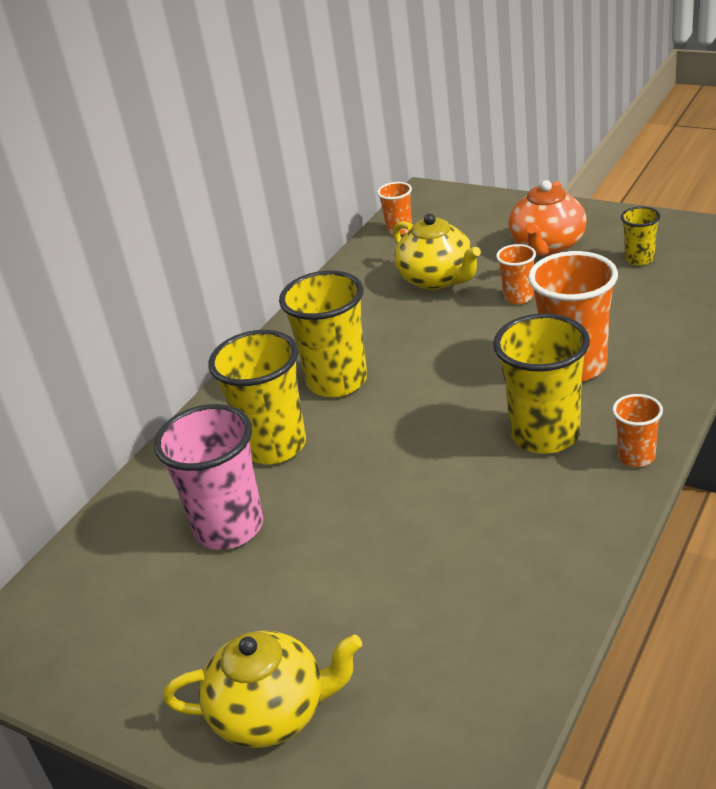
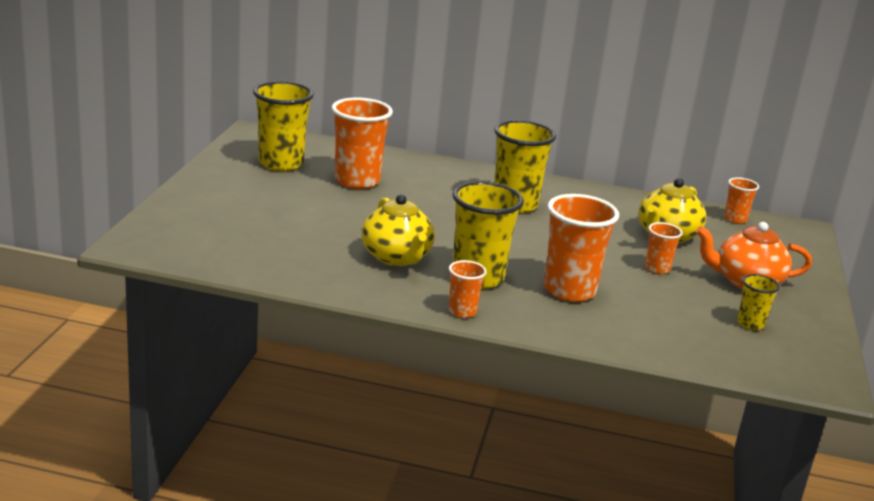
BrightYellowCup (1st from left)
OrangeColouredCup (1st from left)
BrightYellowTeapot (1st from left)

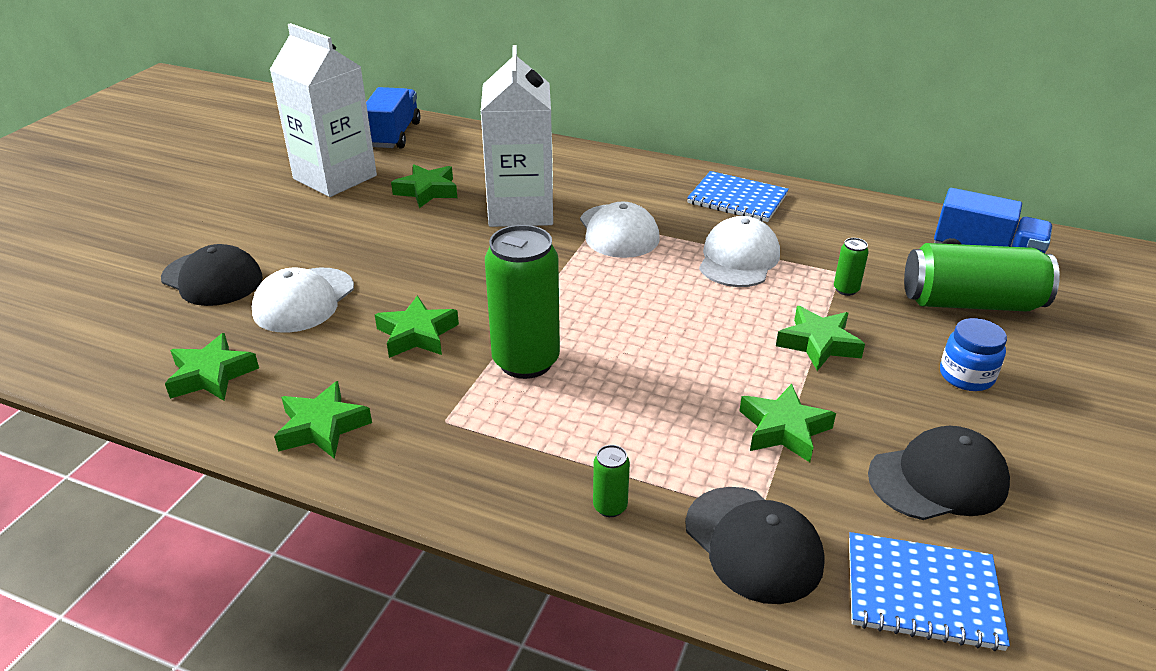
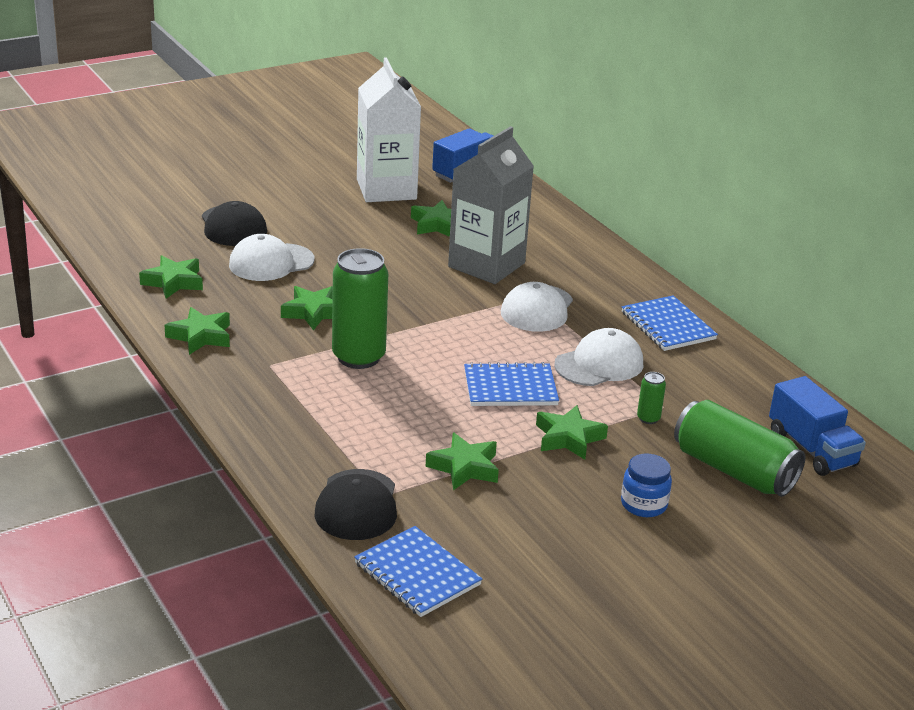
AshGreyCarton
BlackCap (3rd from left in the first image)
LeafGreenCan (2nd from left in the first image)
CobaltNotepad (2nd from left)

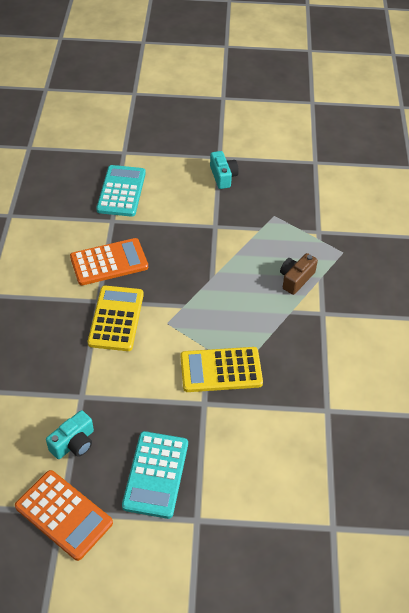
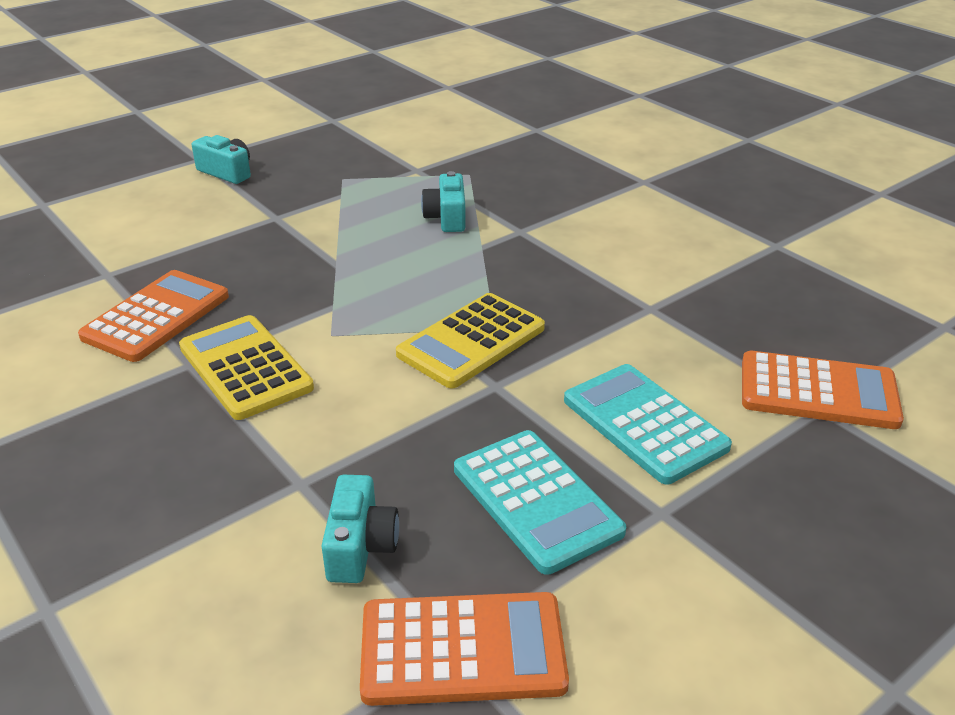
TurquoiseAddingMachine (2nd from left)
TurquoiseCompactCamera (3rd from left)
OrangeColouredAddingMachine (3rd from left)

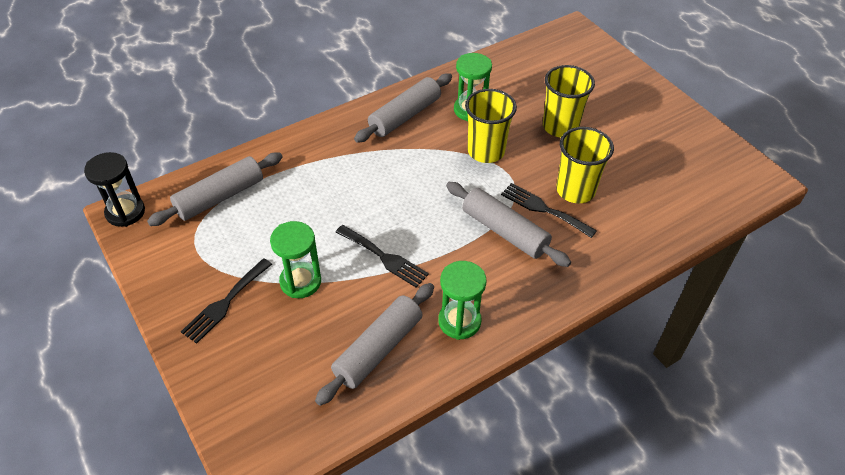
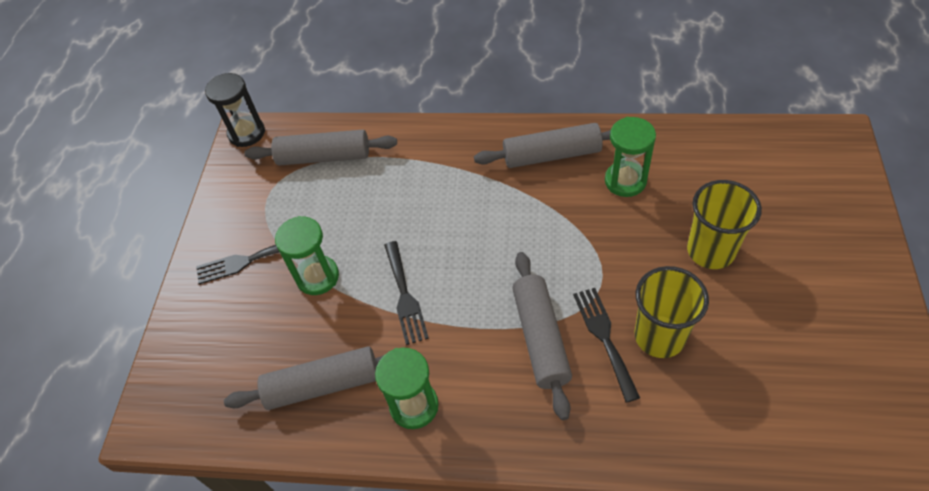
BrightYellowCup (1st from left in the first image)

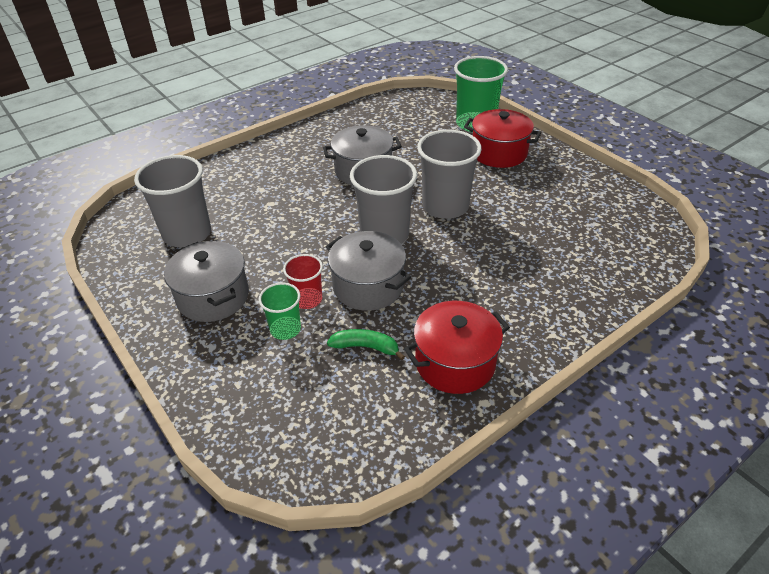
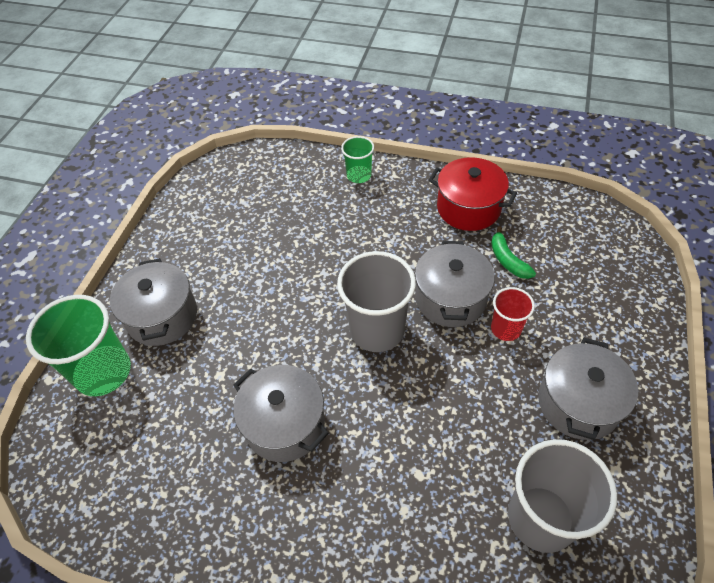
AshGreyCookingPot (1st from left)
AshGreyCup (3rd from left in the first image)
LeafGreenCup (2nd from left)

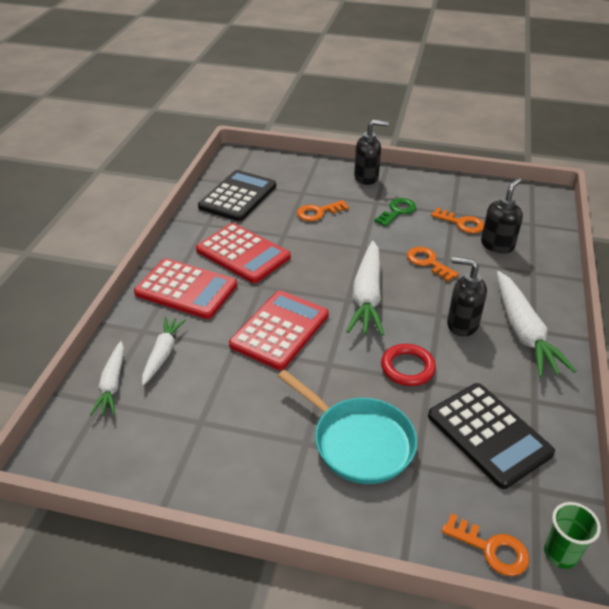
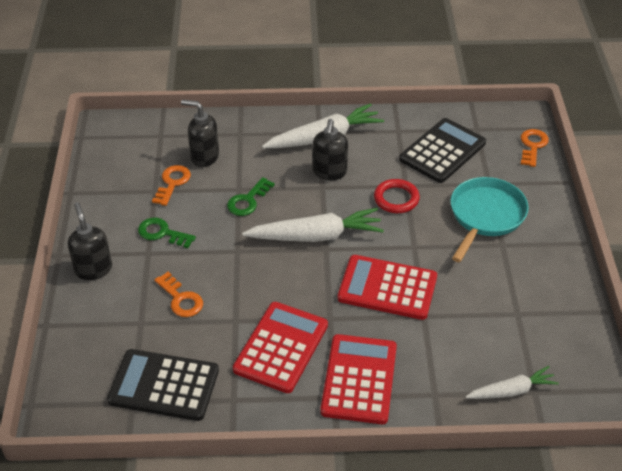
LeafGreenKey (2nd from left)
SnowWhiteCarrot (2nd from left in the first image)
LeafGreenCup

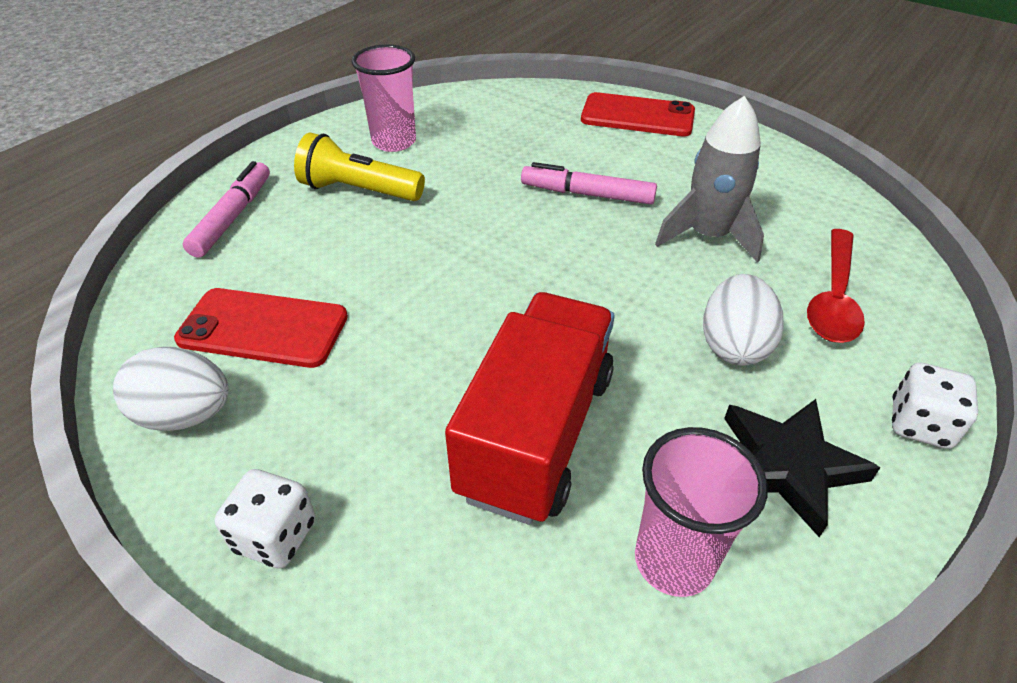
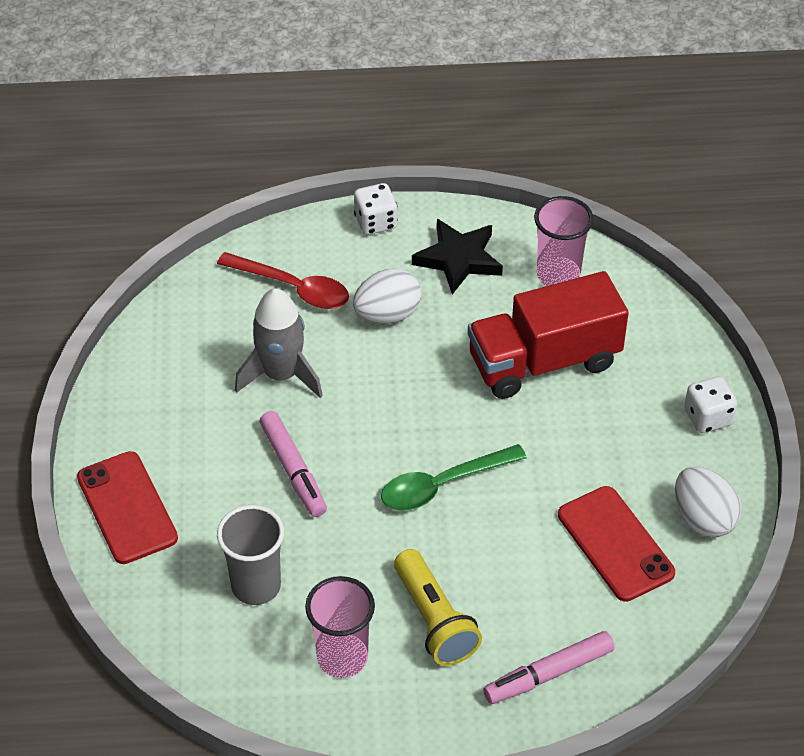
RedSpoon
LeafGreenSpoon
AshGreyCup

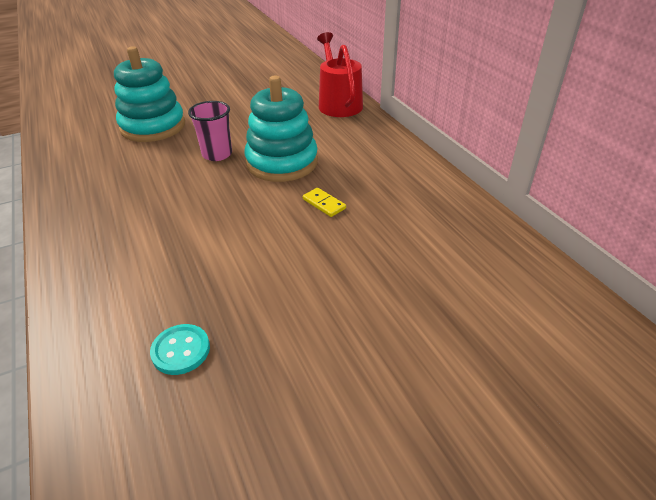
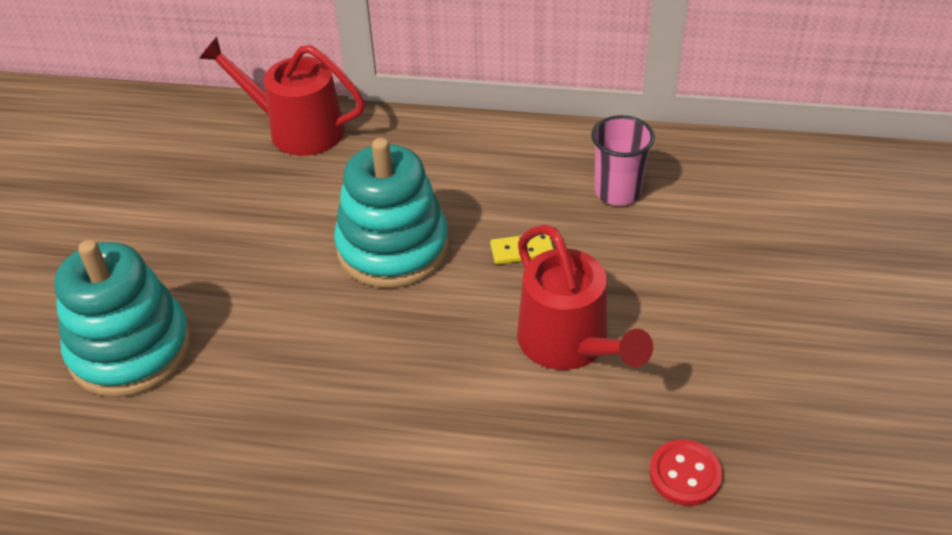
RosePinkCup
RedSewingButton
RedWateringPot (2nd from left)

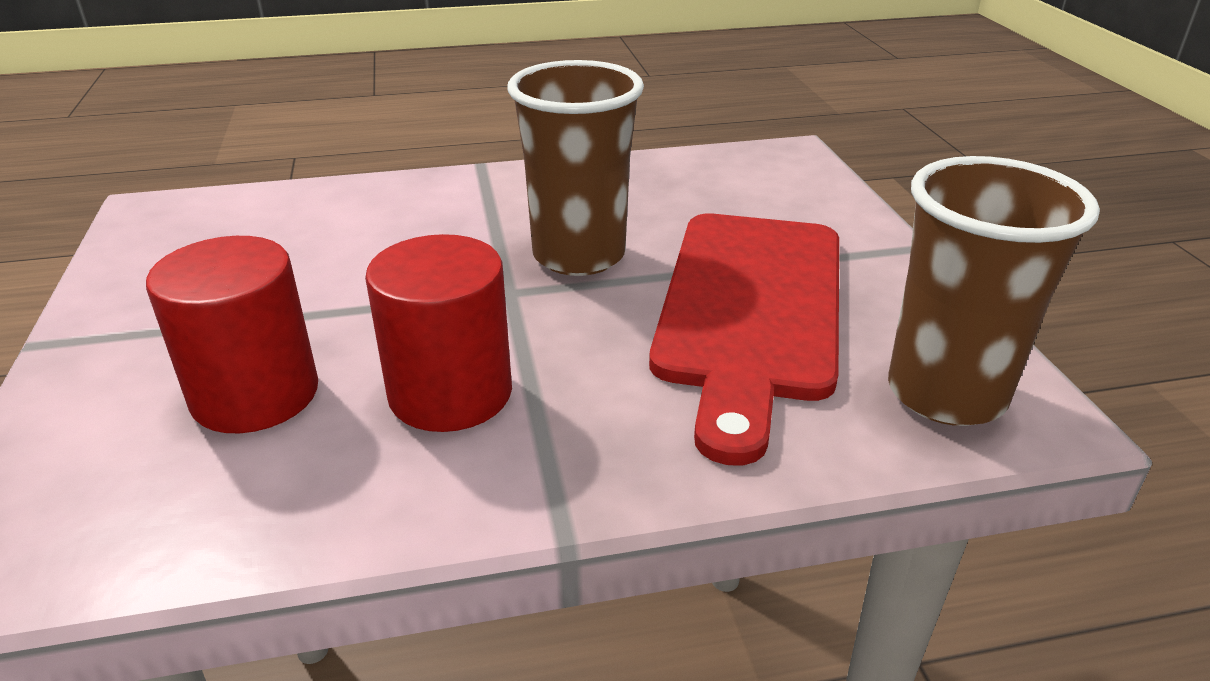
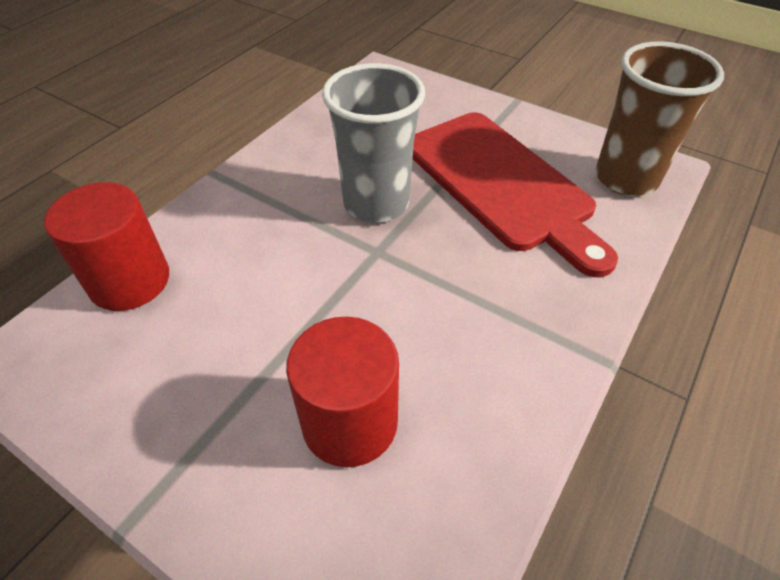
AshGreyCup
RedSolidCylinder (1st from left)

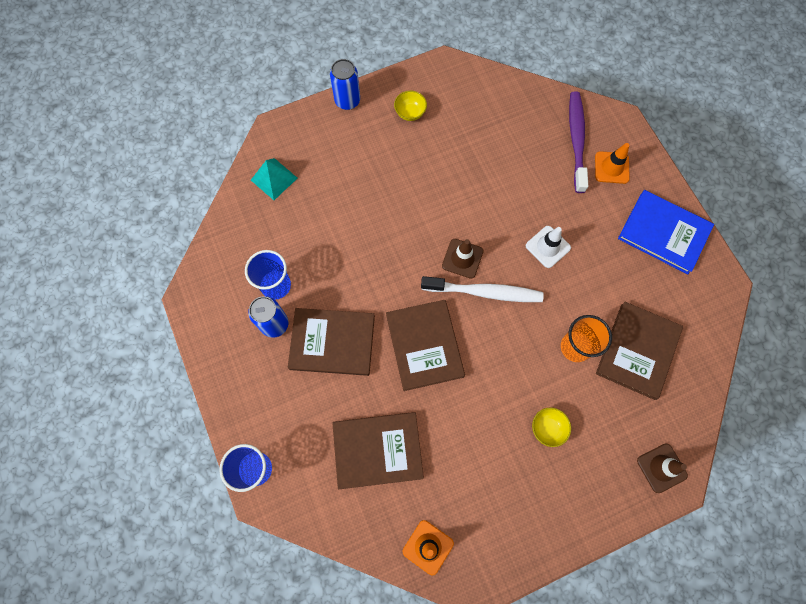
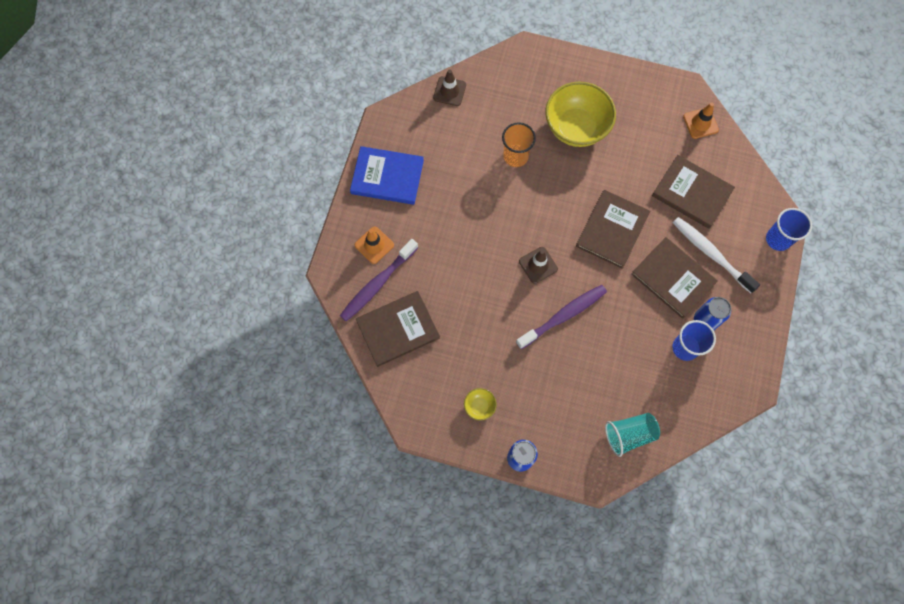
TurquoiseCup
CobaltBook
SnowWhiteSafetyCone
SnowWhiteToothbrush
BrownBook (1st from left)
BrightYellowDeepDish (2nd from left)
BrownSafetyCone (1st from left)
VioletToothbrush (2nd from left)

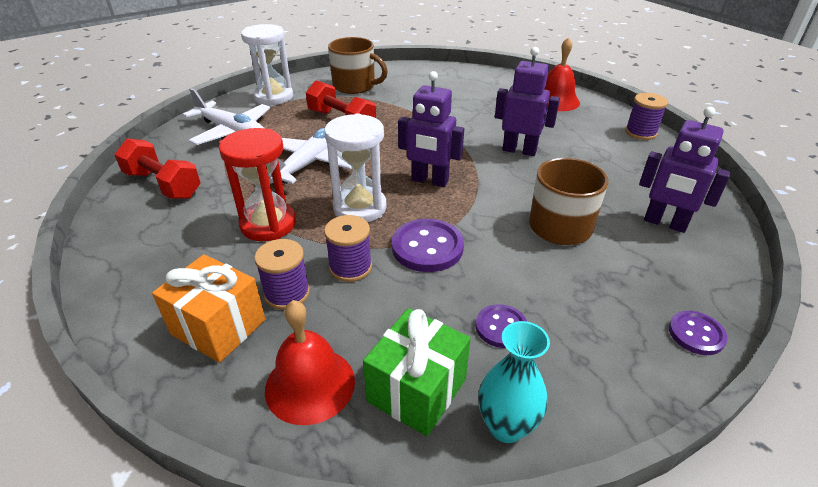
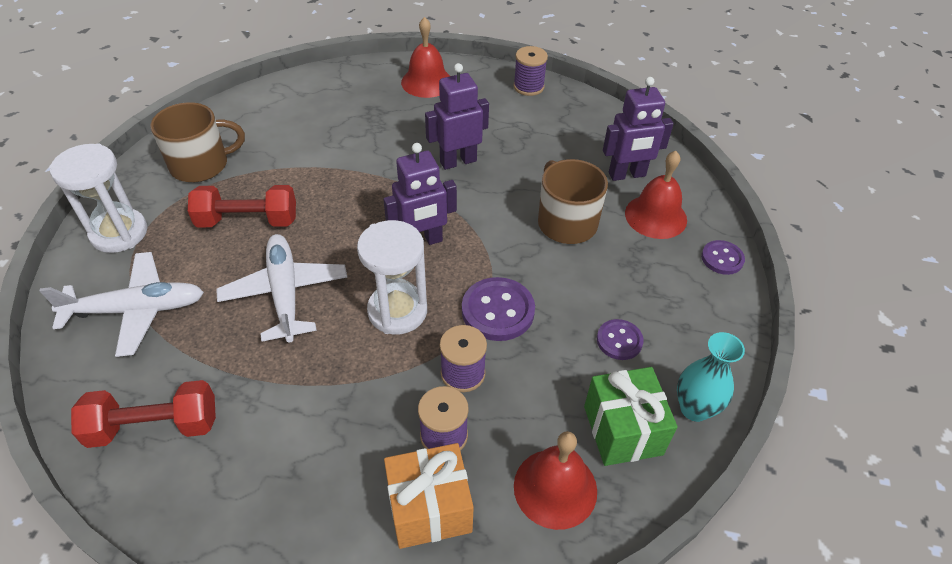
RedSandTimer
RedBell (3rd from left)

